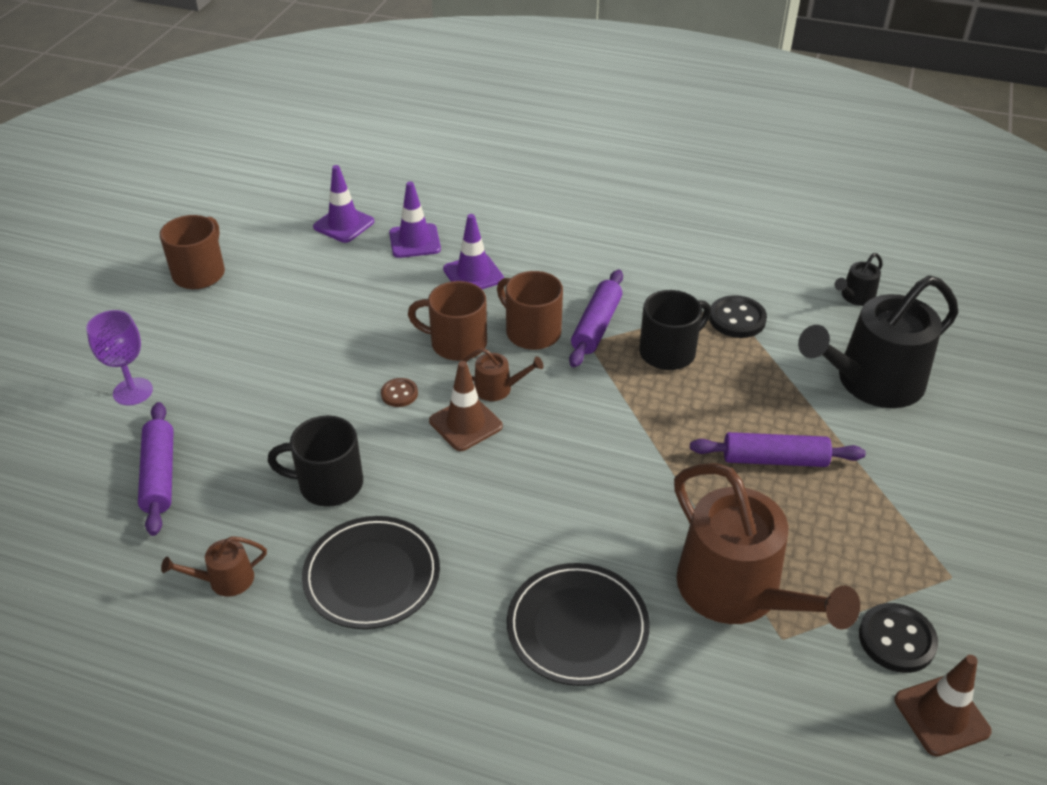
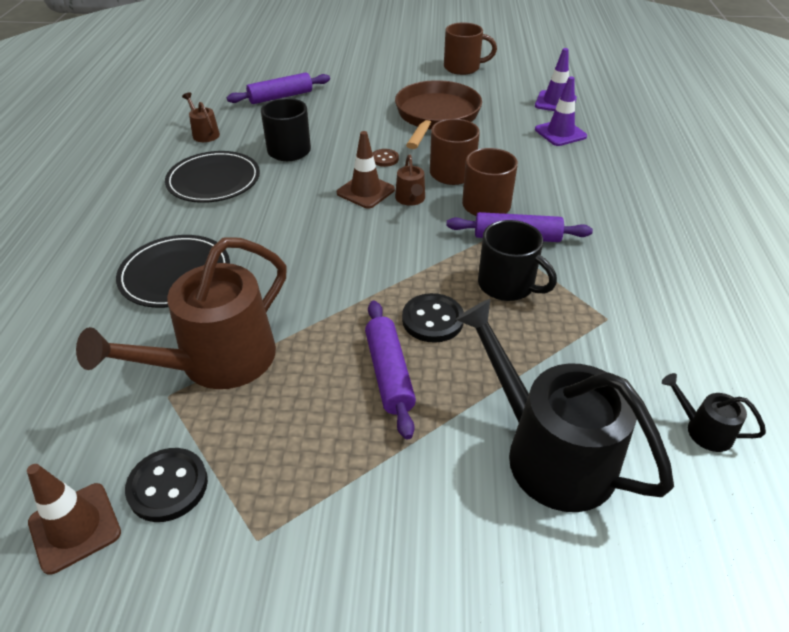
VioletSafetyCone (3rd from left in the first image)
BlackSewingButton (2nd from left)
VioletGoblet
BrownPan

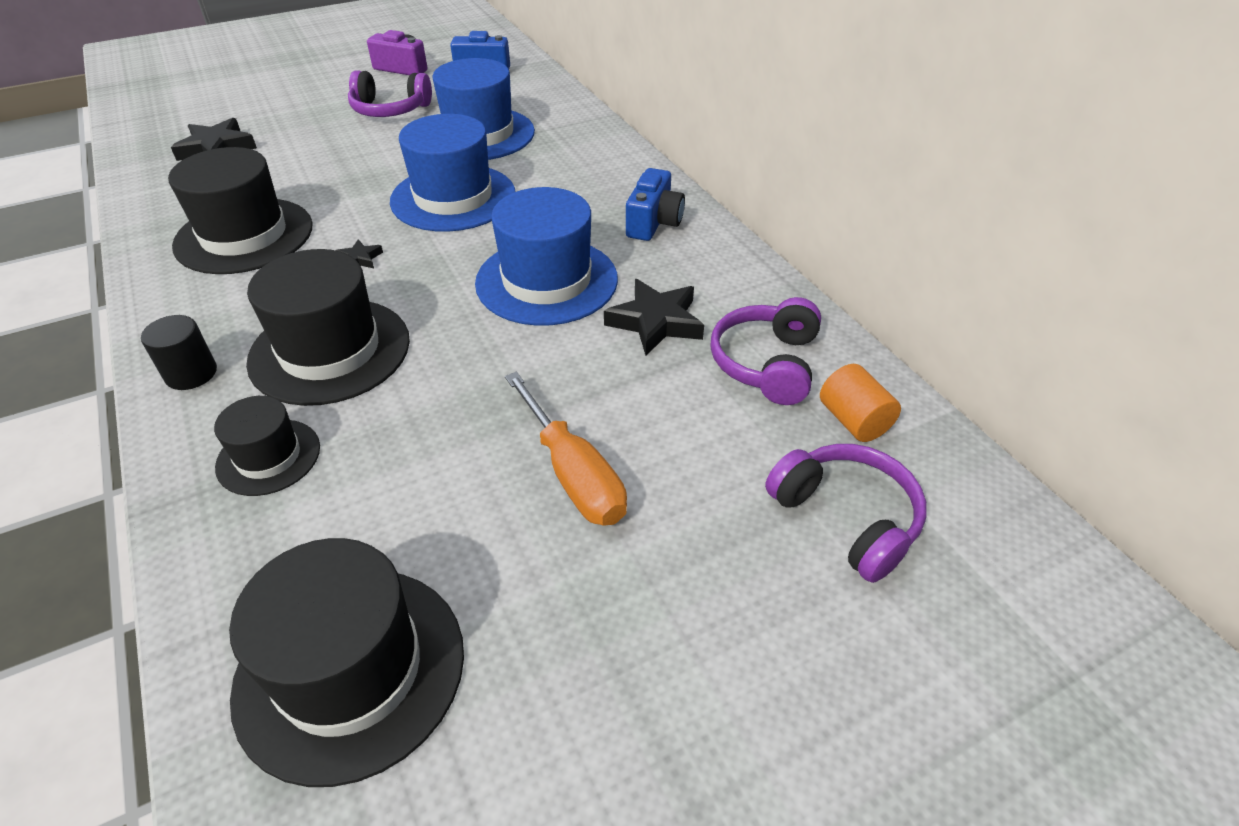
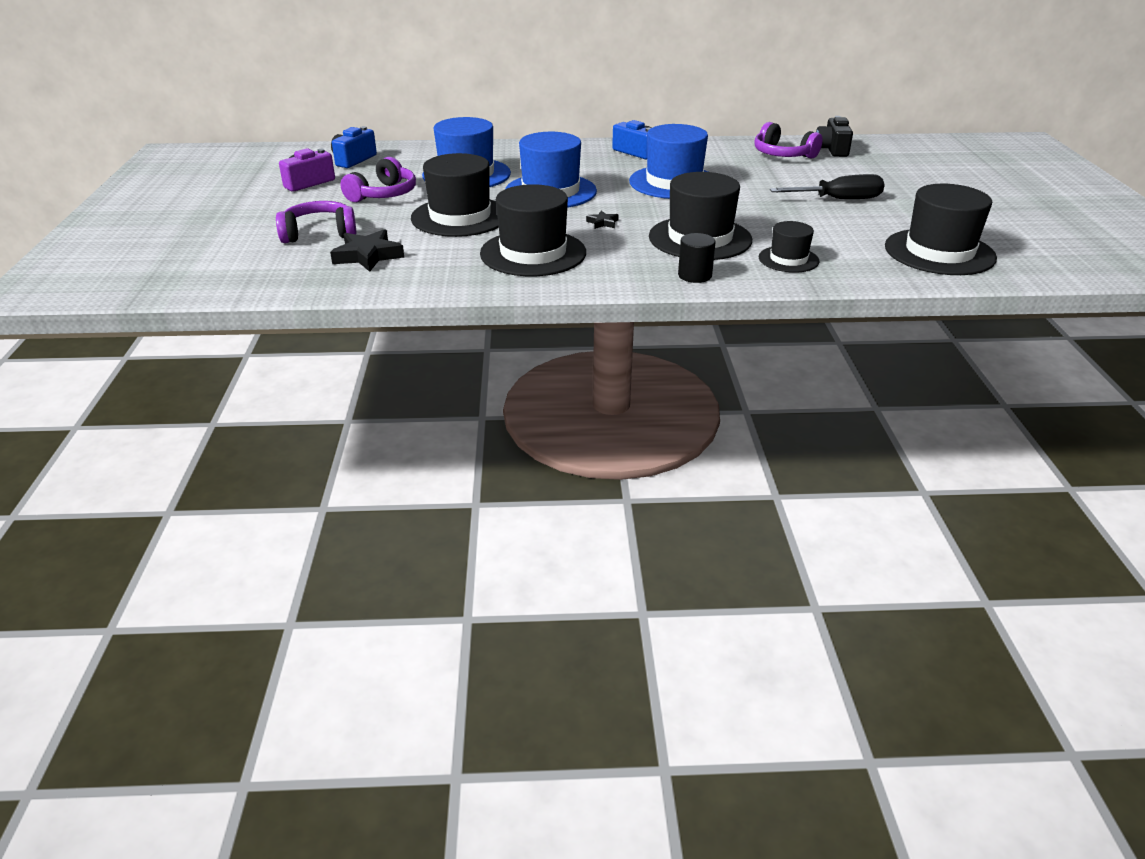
BlackStar (3rd from left in the first image)
BlackCompactCamera
BlackHandScrewdriver
VioletHeadphones (1st from left)
BlackTallHat (1st from left)

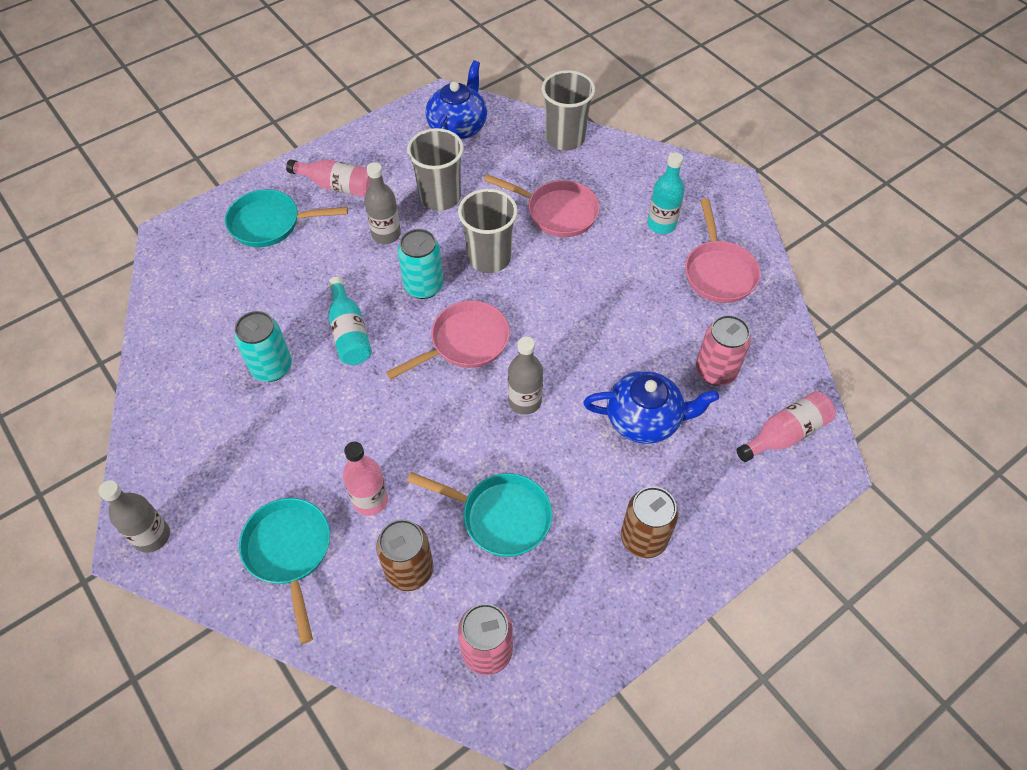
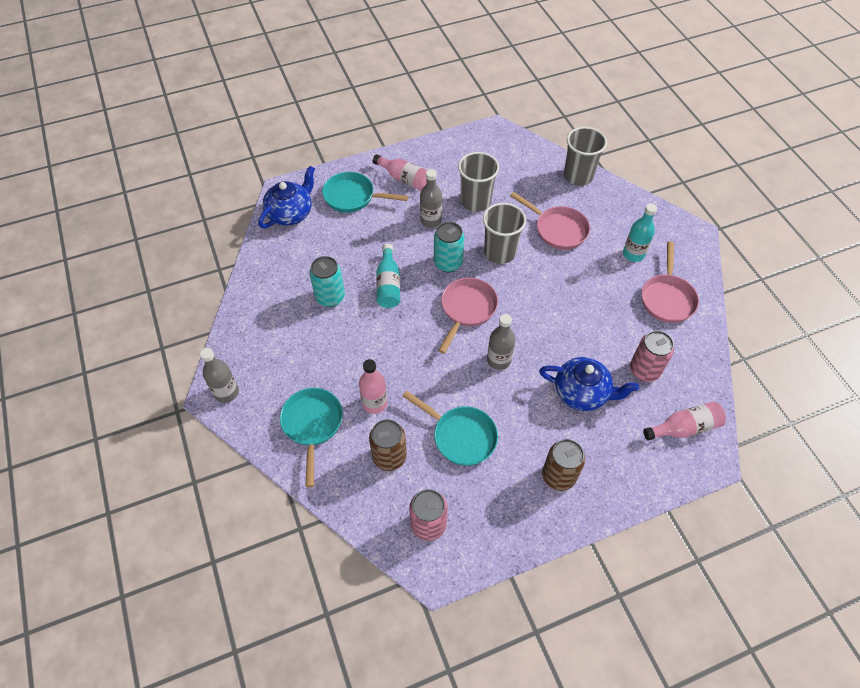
CobaltTeapot (1st from left)
RosePinkPan (1st from left)

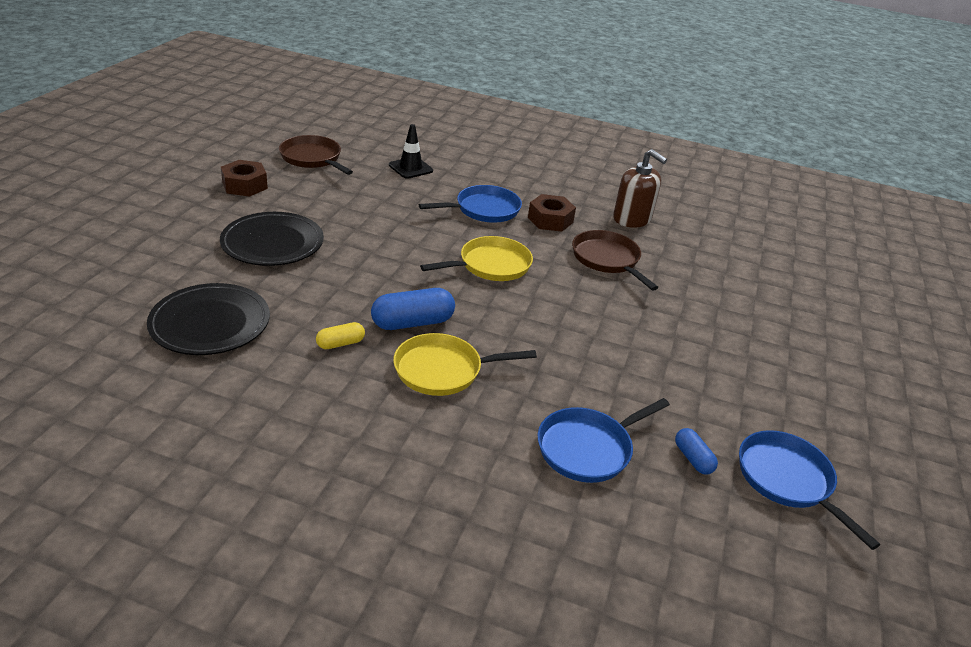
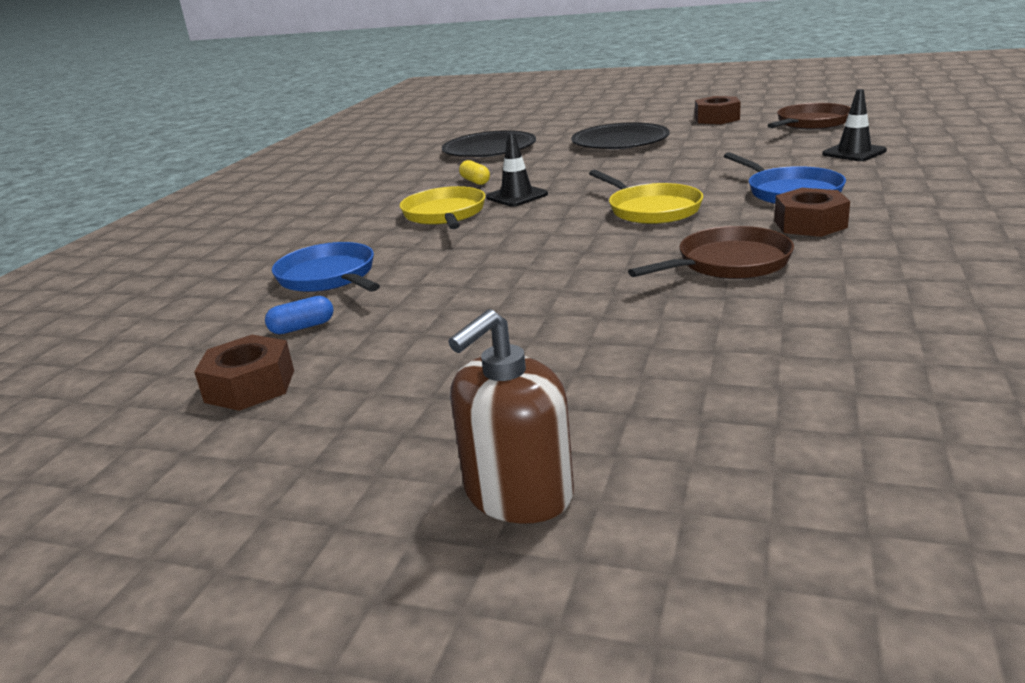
BrownPumpBottle
BlackSafetyCone (1st from left)
BrownNut (1st from left)

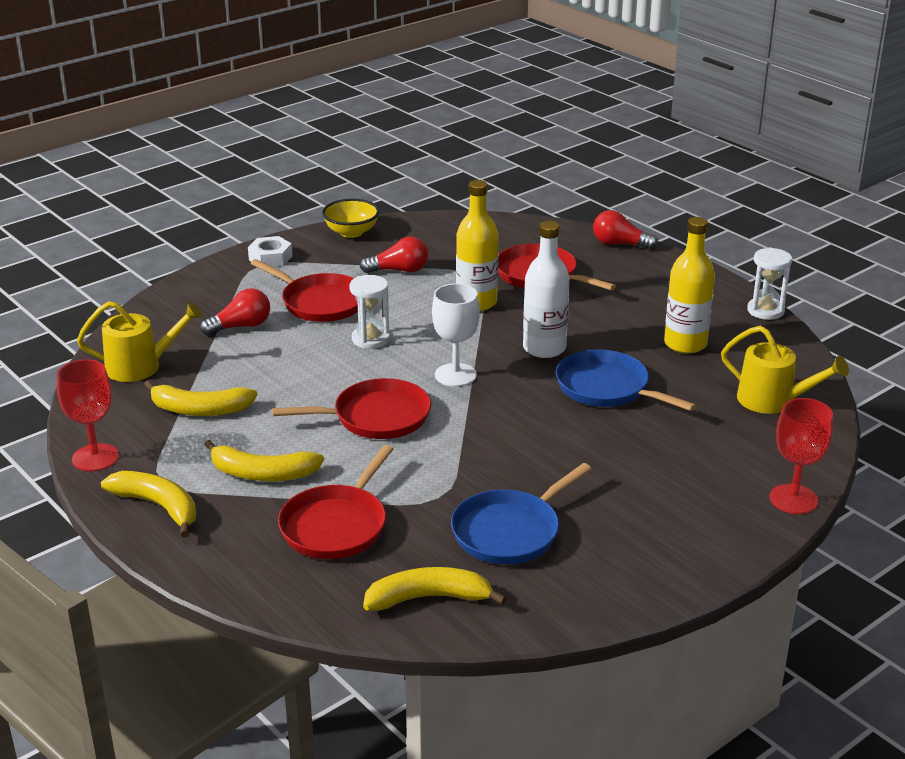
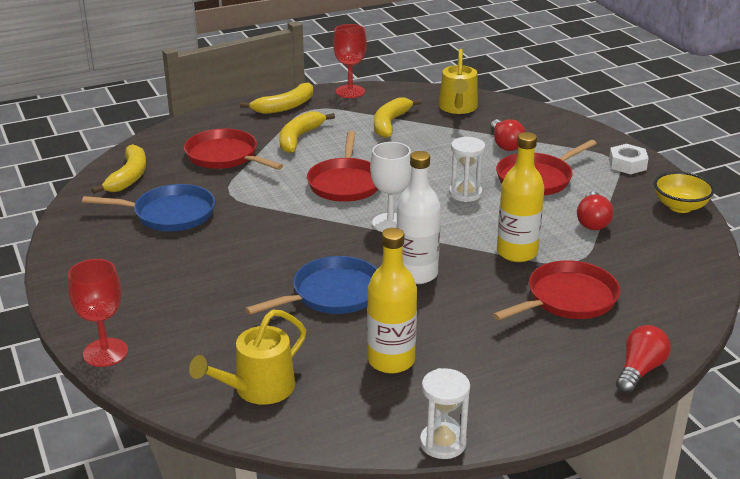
CobaltPan (1st from left)

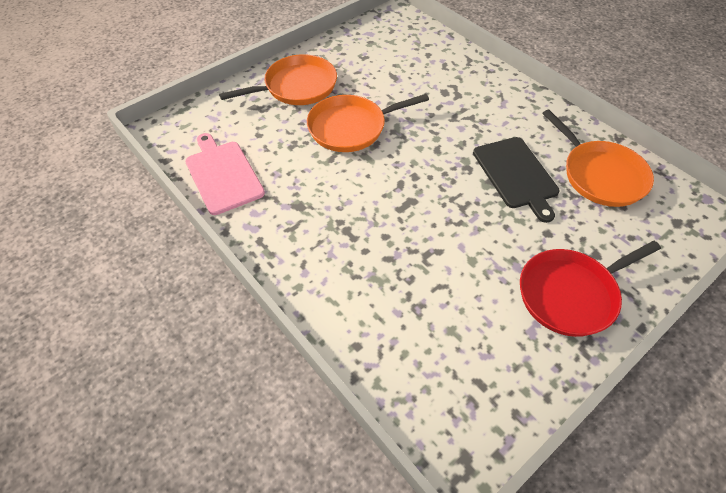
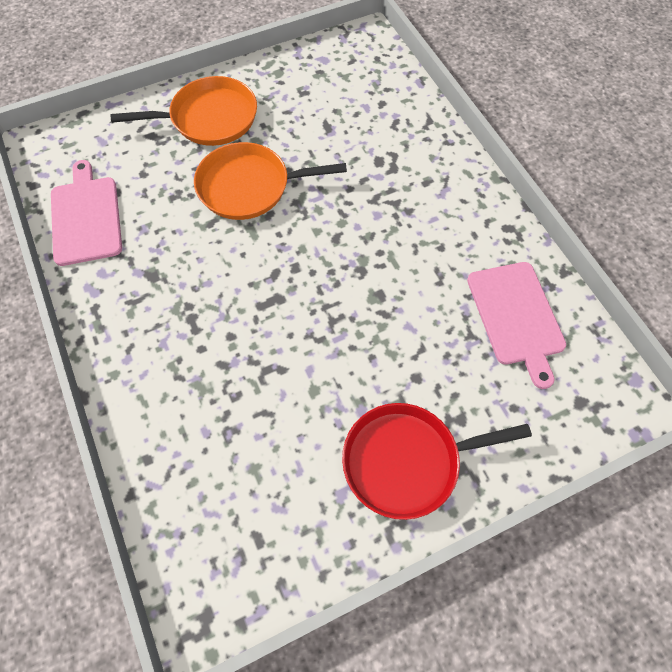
RosePinkBreadBoard (2nd from left)
BlackBreadBoard

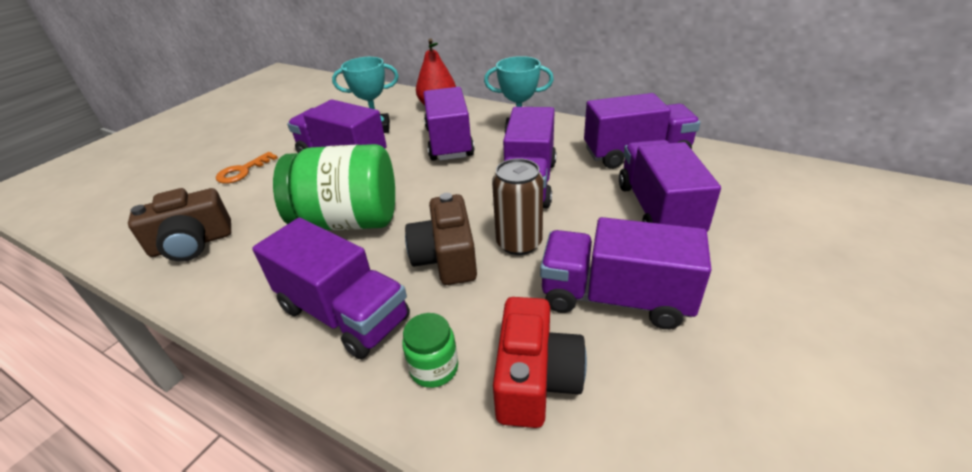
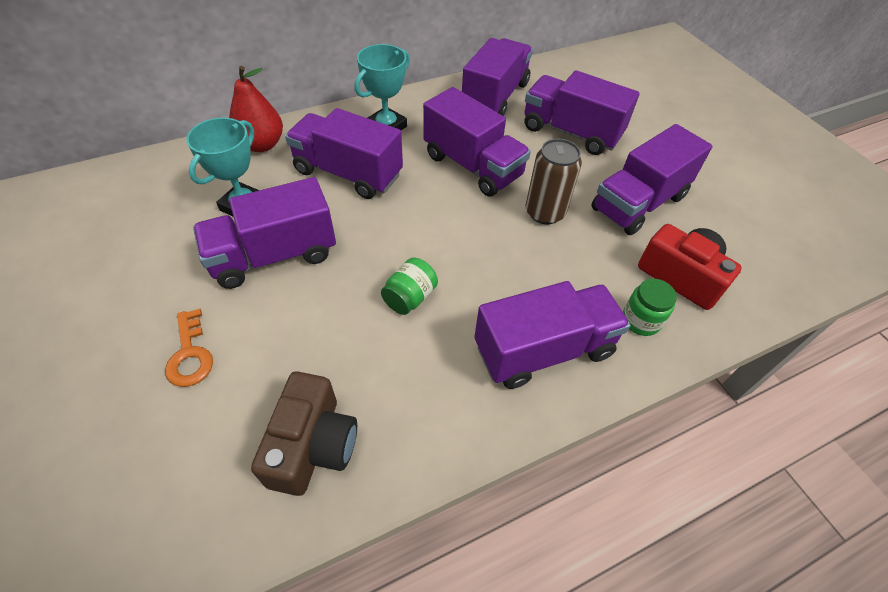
LeafGreenJar (1st from left)
BrownCompactCamera (2nd from left in the first image)

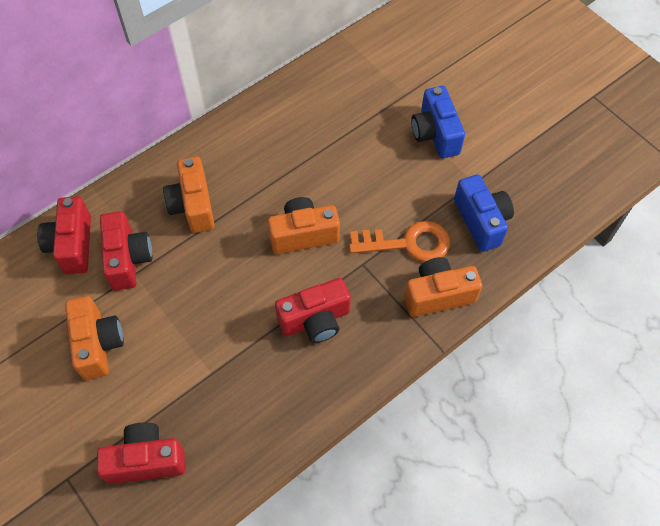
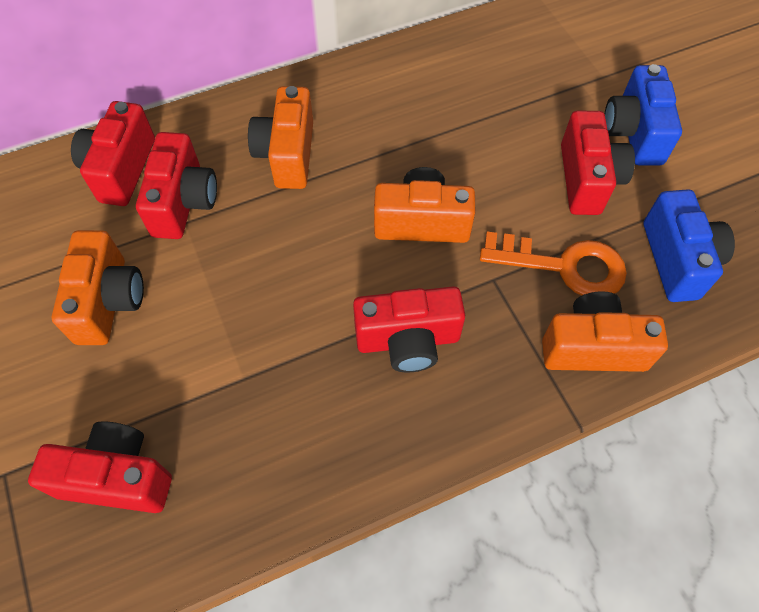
RedCompactCamera (5th from left)

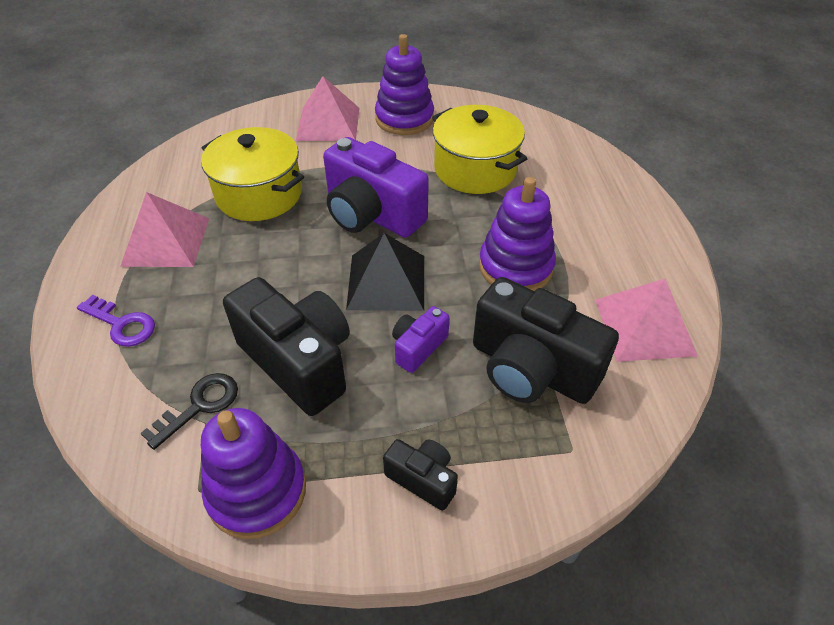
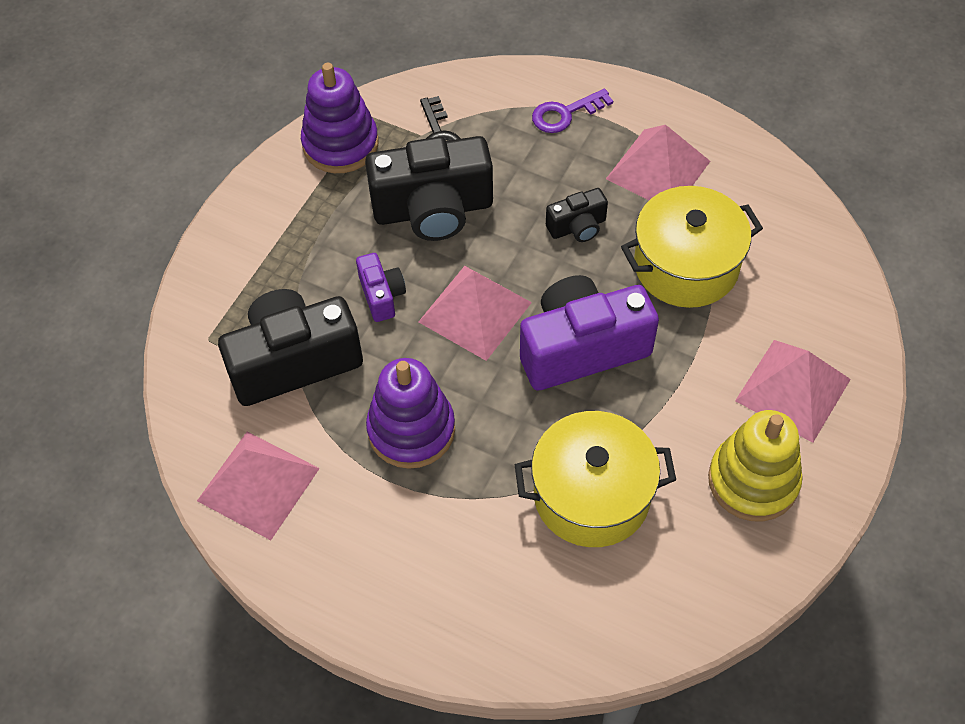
BrightYellowRingStacker
RosePinkSolidPyramid (2nd from left)
BlackCompactCamera (3rd from left)

